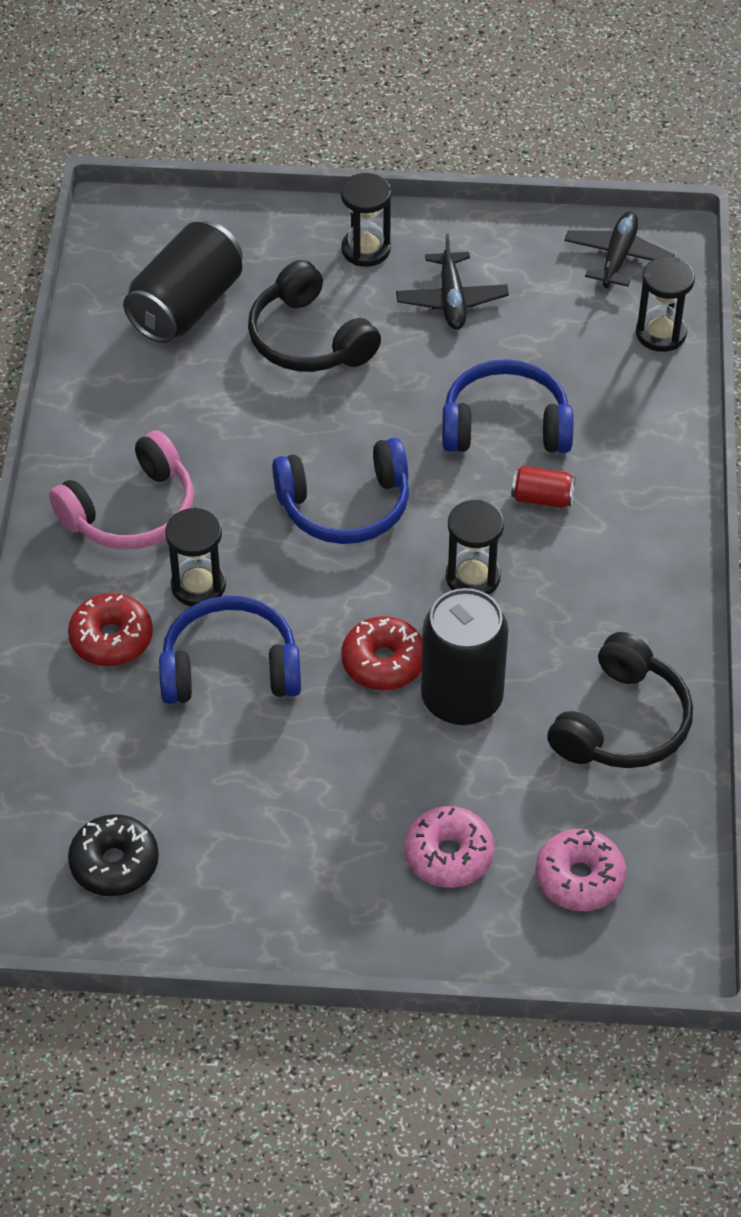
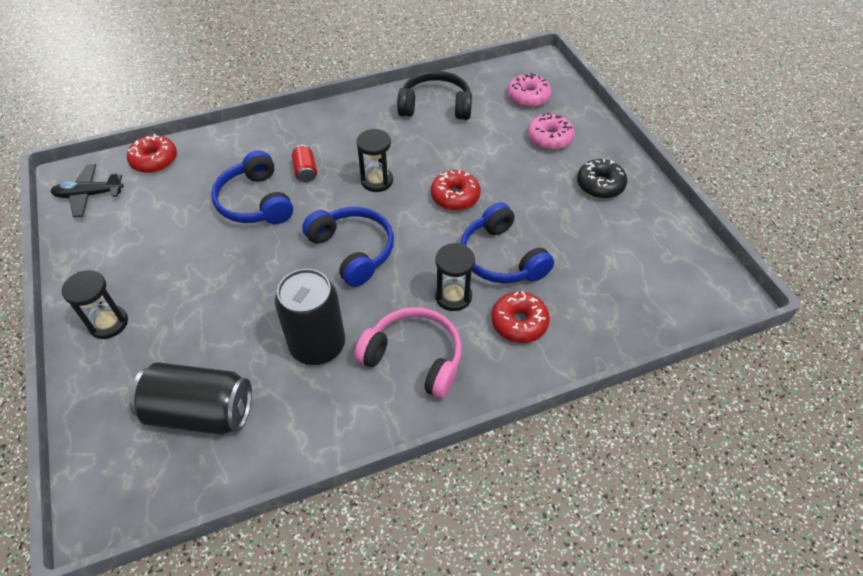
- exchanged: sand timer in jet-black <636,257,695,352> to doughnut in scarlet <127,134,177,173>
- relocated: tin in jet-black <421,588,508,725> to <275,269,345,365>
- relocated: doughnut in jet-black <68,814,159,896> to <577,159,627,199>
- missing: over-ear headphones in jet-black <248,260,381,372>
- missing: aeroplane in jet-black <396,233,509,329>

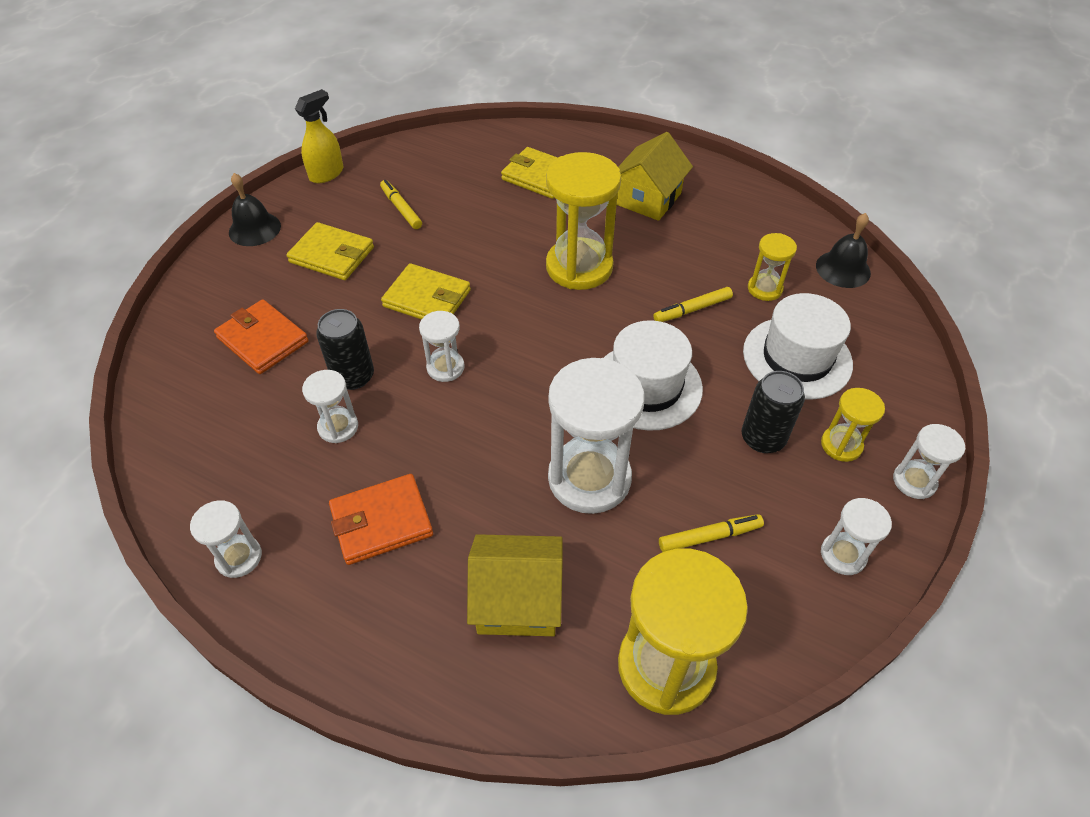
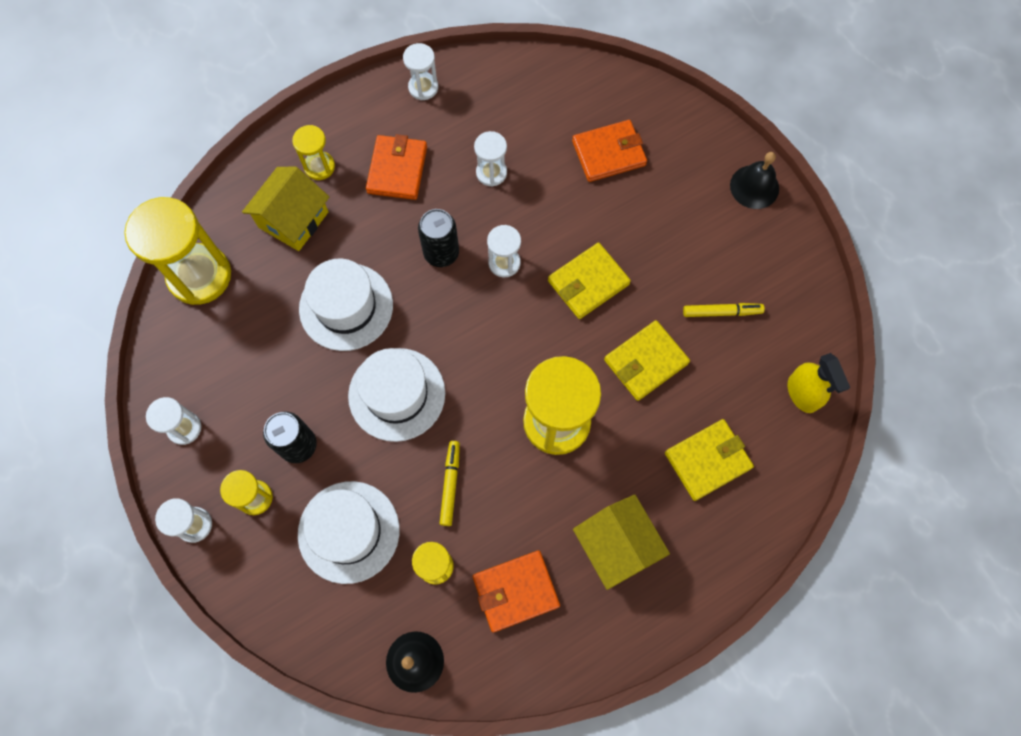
- appeared: sand timer in yellow <292,125,335,180>
- exchanged: sand timer in snow-white <548,358,644,514> to hat in snow-white <299,259,393,351>
- relocated: tin in jet-black <316,309,374,390> to <418,209,459,267>
- appeared: billfold in bright orange <473,550,560,632>
- relocated: billfold in yellow <286,222,374,280> to <604,320,690,401>
- relocated: spray cleaner in yellow <295,89,343,183> to <787,353,850,413>
- missing: marker in yellow <659,514,764,552>

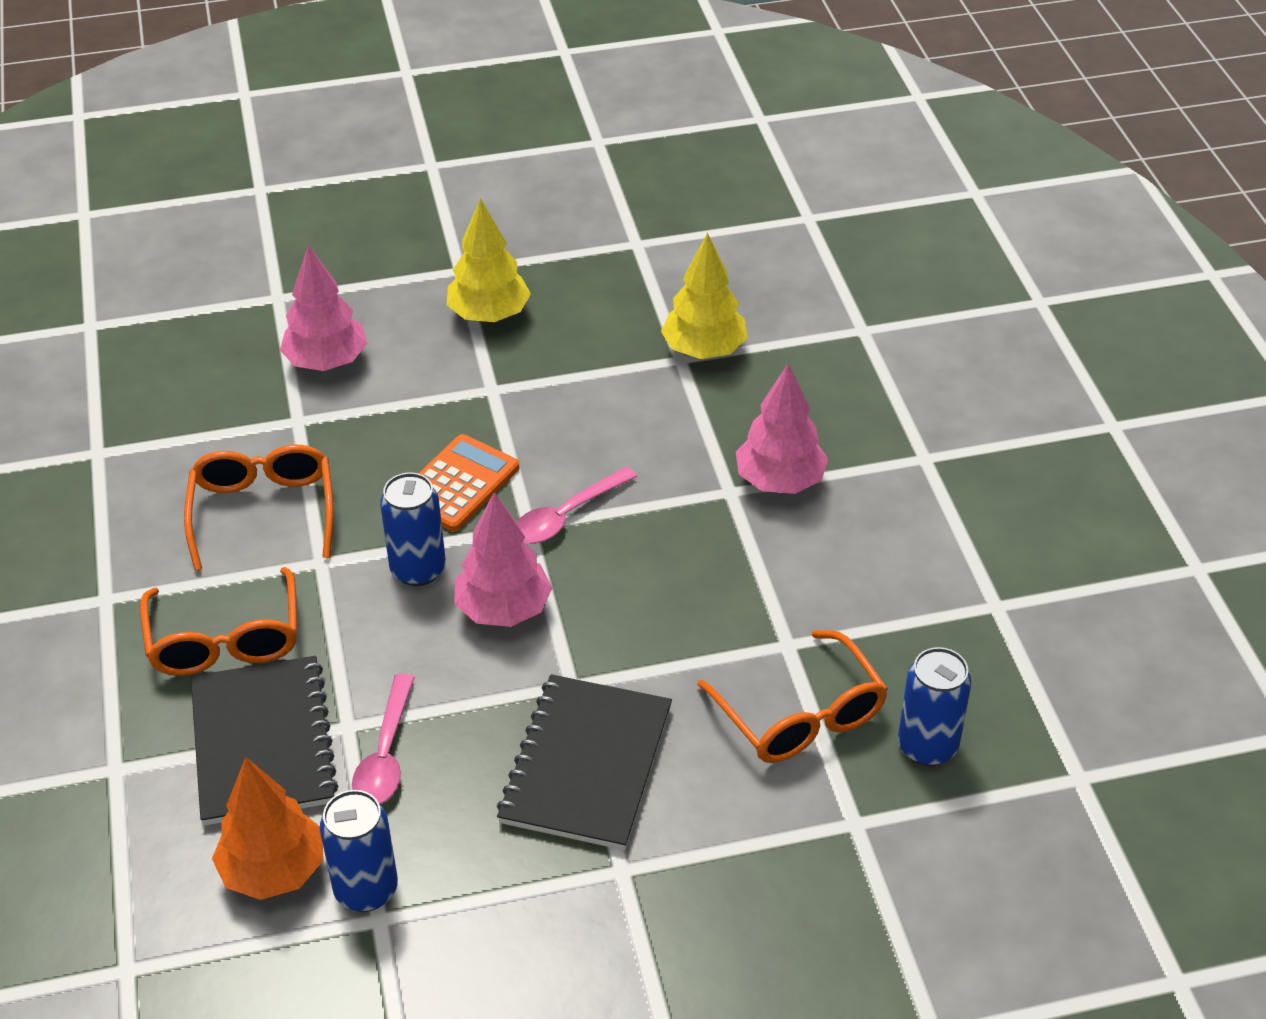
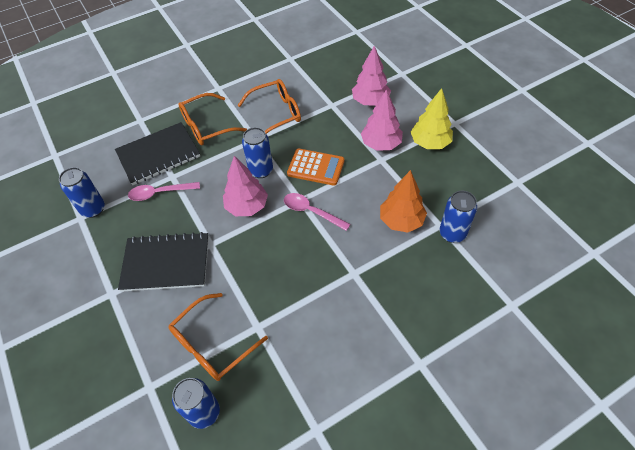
- relocated: tree in rose-pink <736,363,828,494> to <361,89,403,151>
- relocated: tree in bright orange <212,757,324,900> to <380,170,427,233>
- exchanged: tree in yellow <661,233,747,359> to tin in blue <439,191,477,243>

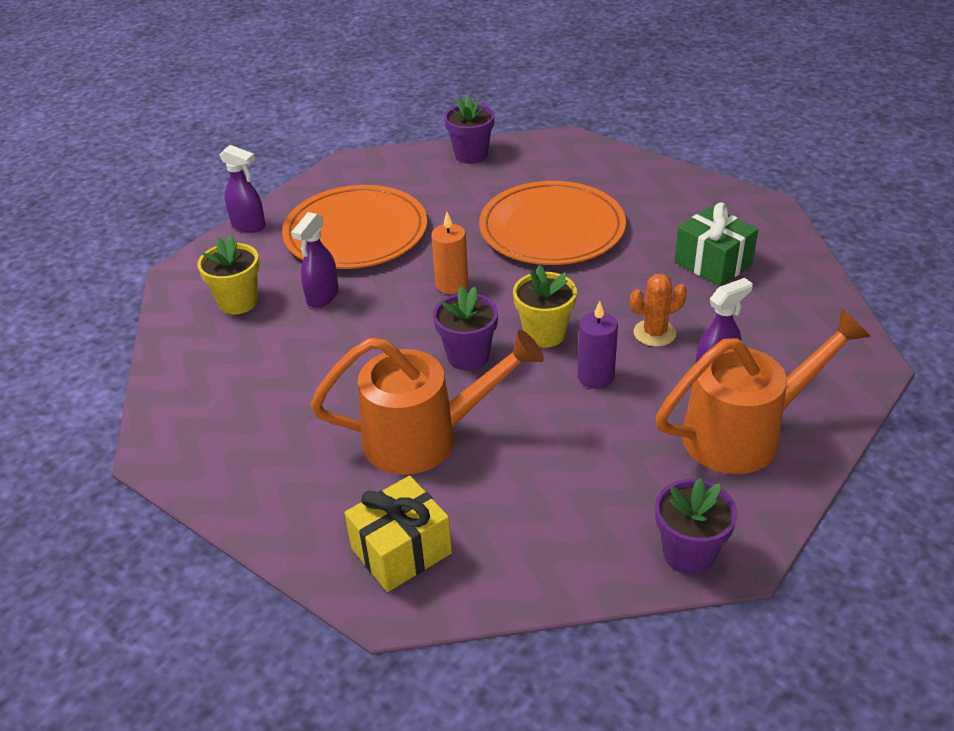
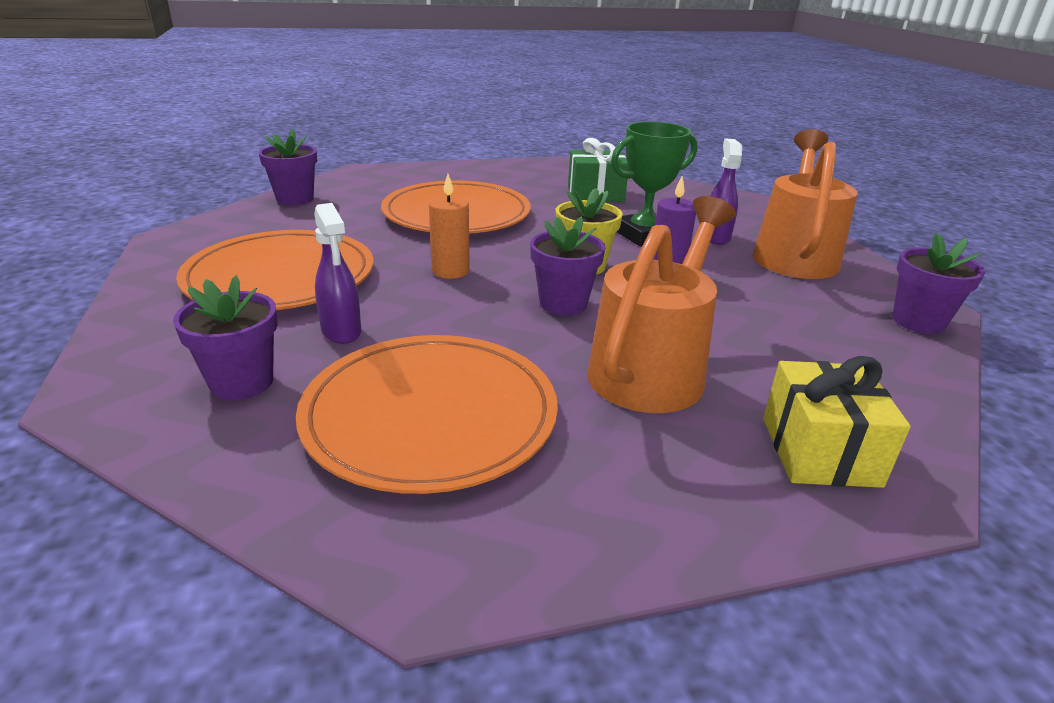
- colour: flower pot in yellow <197,235,259,314> to flower pot in royal purple <173,275,278,400>
- appeared: plate in bright orange <296,335,558,494>
- exchanged: saguaro cactus in bright orange <630,274,687,347> to prize cup in emerald <611,122,697,246>
- missing: spray cleaner in royal purple <220,145,266,233>

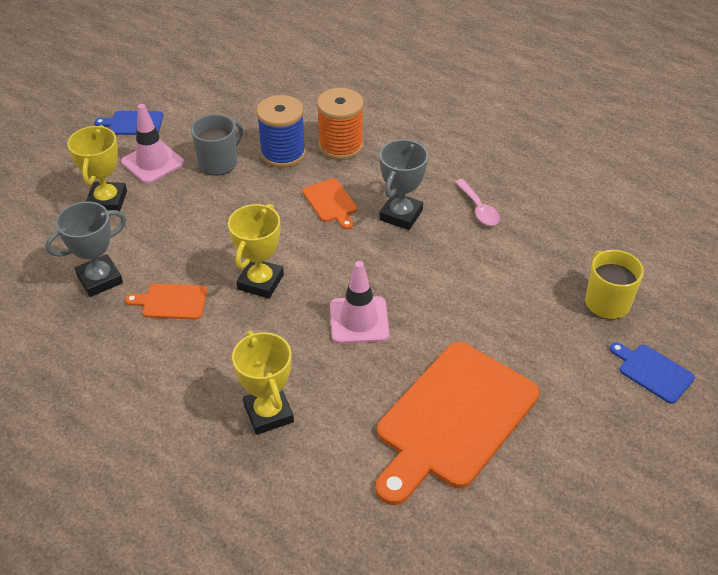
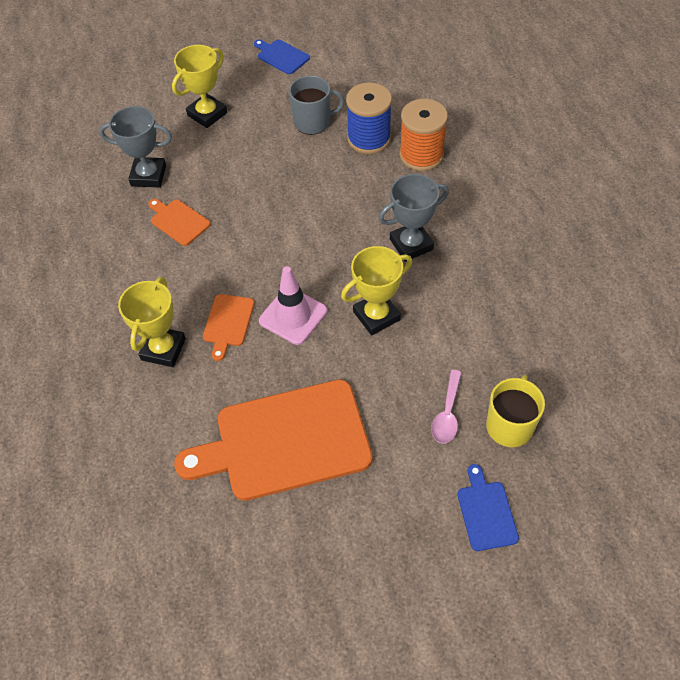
- relocated: cutting board in bright orange <302,178,357,230> to <203,294,254,361>
- relocated: prize cup in yellow <228,204,284,299> to <341,246,412,335>
- relocated: spoon in rose-pink <455,179,500,226> to <431,370,462,444>
- missing: safety cone in rose-pink <121,104,184,184>

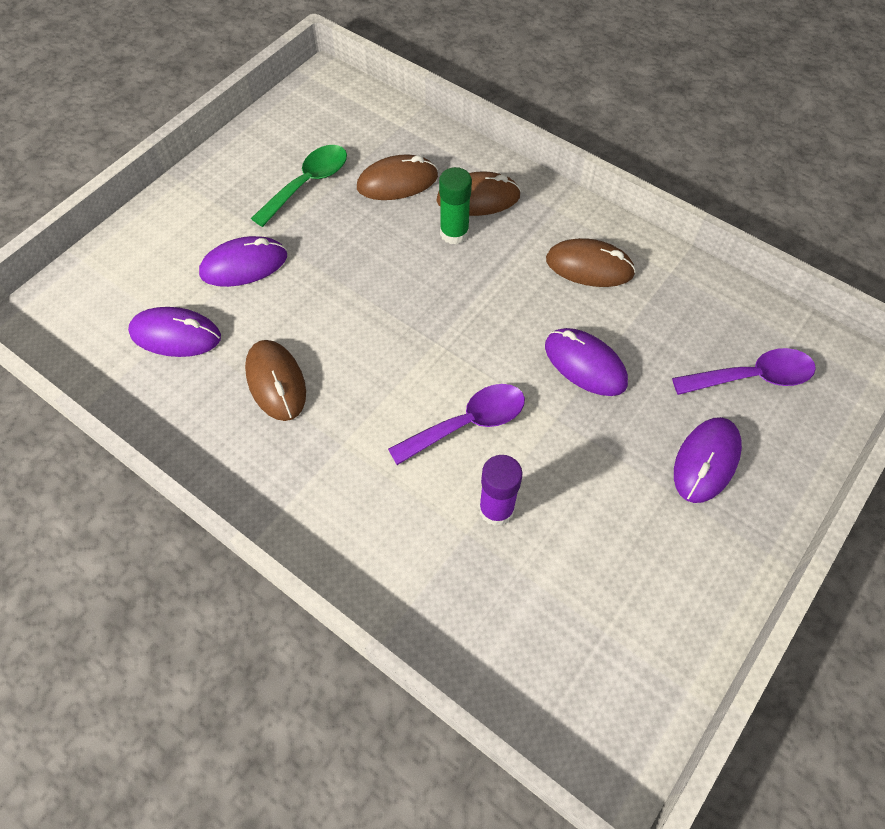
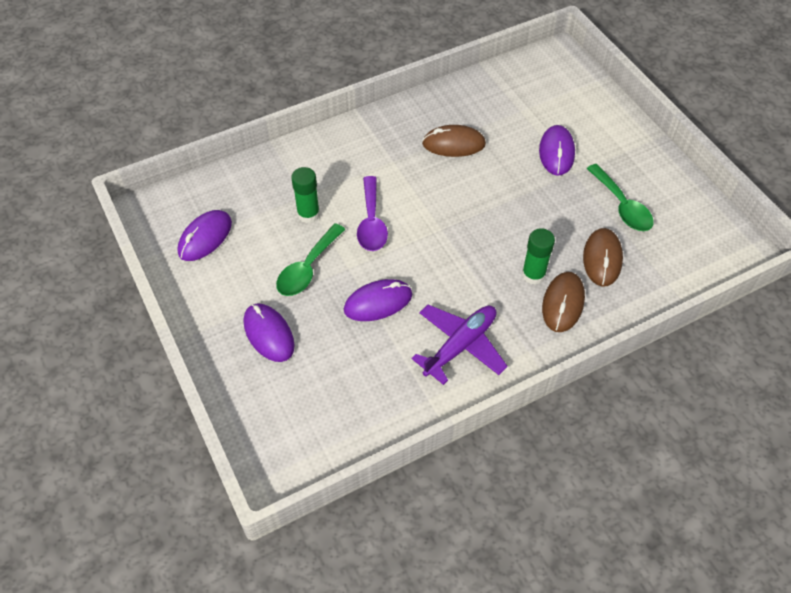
- relocated: mouse in royal purple <128,307,221,357> to <177,210,232,261>
- appeared: spoon in emerald <276,223,345,296>
- colour: stick of glue in royal purple <479,455,522,526> to stick of glue in emerald <291,167,320,223>
- exchanged: mouse in brown <546,238,636,287> to aeroplane in royal purple <411,305,508,385>
- missing: spoon in royal purple <672,348,816,395>

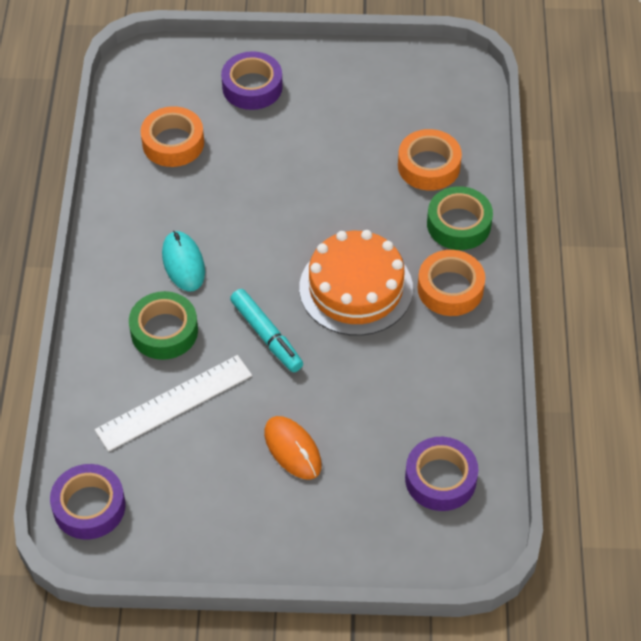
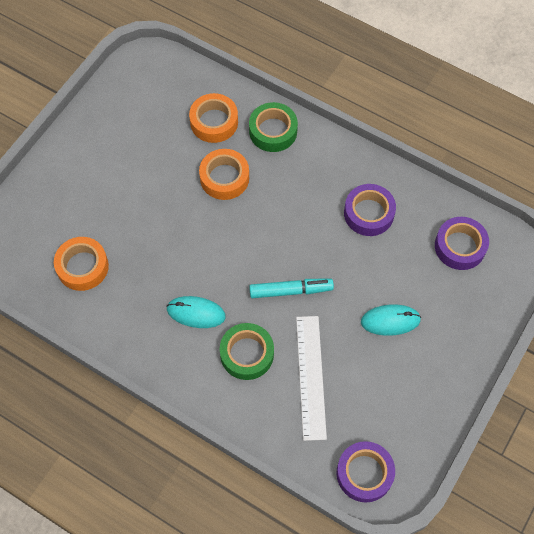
- relocated: tape in bright orange <418,250,485,316> to <199,149,249,200>
- relocated: tape in royal purple <221,51,283,110> to <344,184,396,236>
- colour: mouse in bright orange <264,416,322,480> to mouse in aqua <361,304,421,336>
- missing: gateau in bright orange <299,230,413,336>

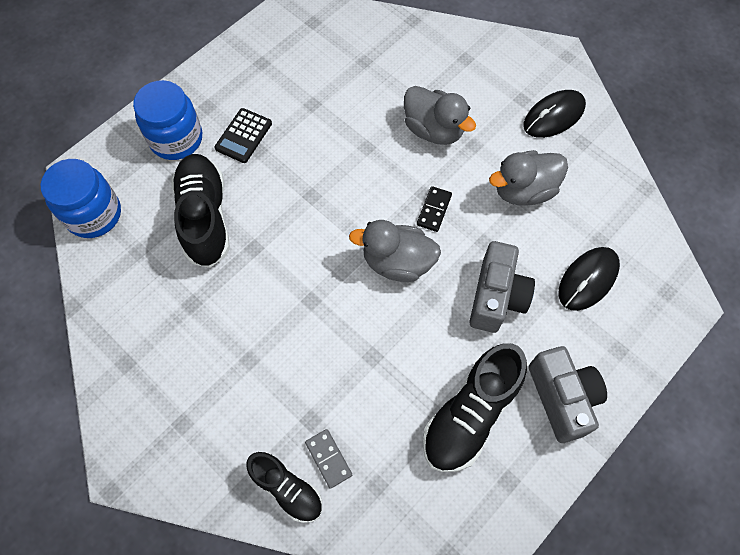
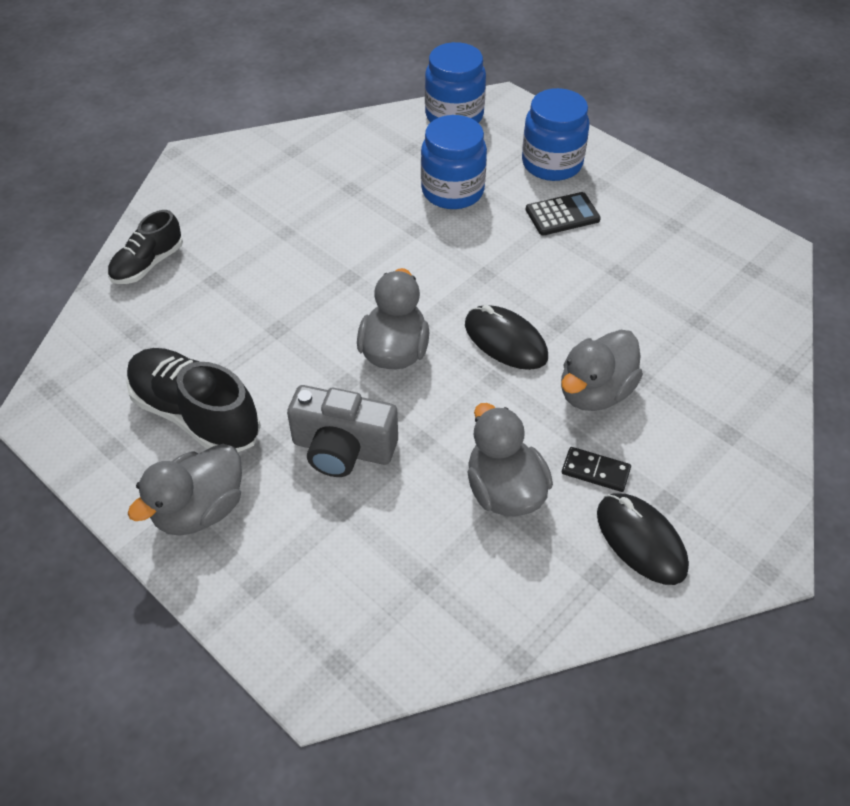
- exchanged: photo camera in ash-grey <529,346,607,443> to rubber duck in ash-grey <128,444,242,536>
- exchanged: lace-up shoe in jet-black <171,154,230,268> to jar in blue <421,115,487,209>
- relocated: mouse in jet-black <559,247,620,311> to <465,305,548,370>
- spun: calculator in jet-black <214,108,272,163> = <526,192,601,235> 135 degrees clockwise
- relocated: domino tile in jet-black <417,186,452,232> to <562,447,631,492>
- missing: domino tile in ash-grey <305,429,352,489>

